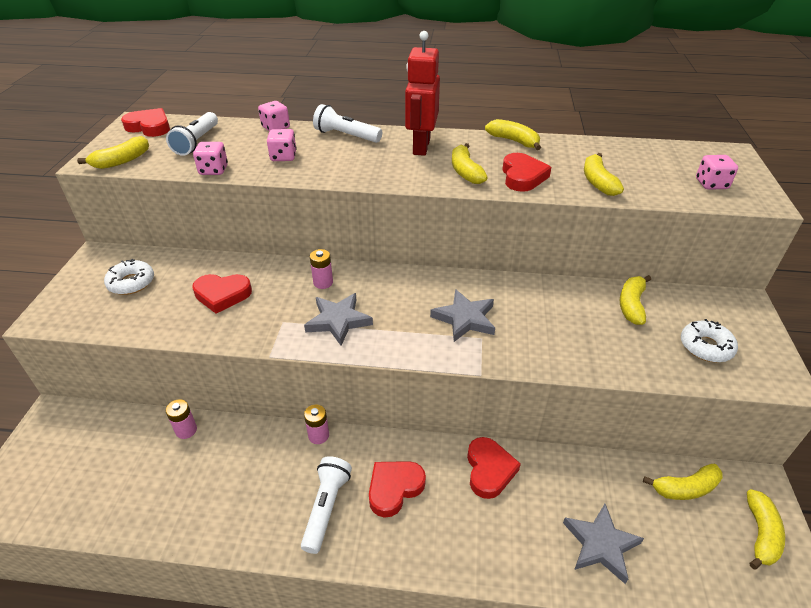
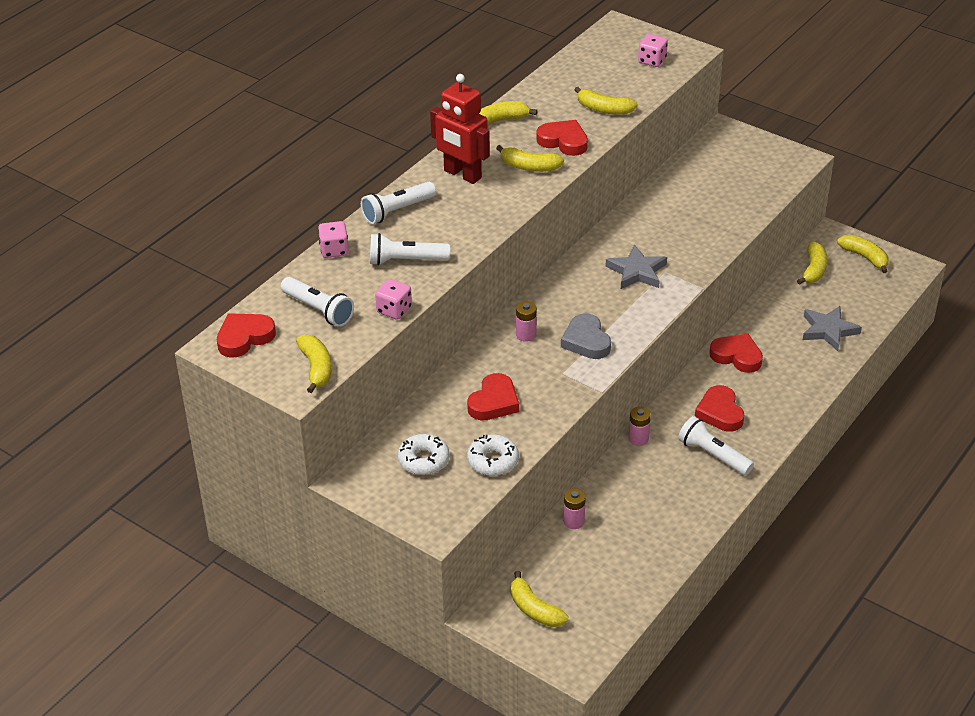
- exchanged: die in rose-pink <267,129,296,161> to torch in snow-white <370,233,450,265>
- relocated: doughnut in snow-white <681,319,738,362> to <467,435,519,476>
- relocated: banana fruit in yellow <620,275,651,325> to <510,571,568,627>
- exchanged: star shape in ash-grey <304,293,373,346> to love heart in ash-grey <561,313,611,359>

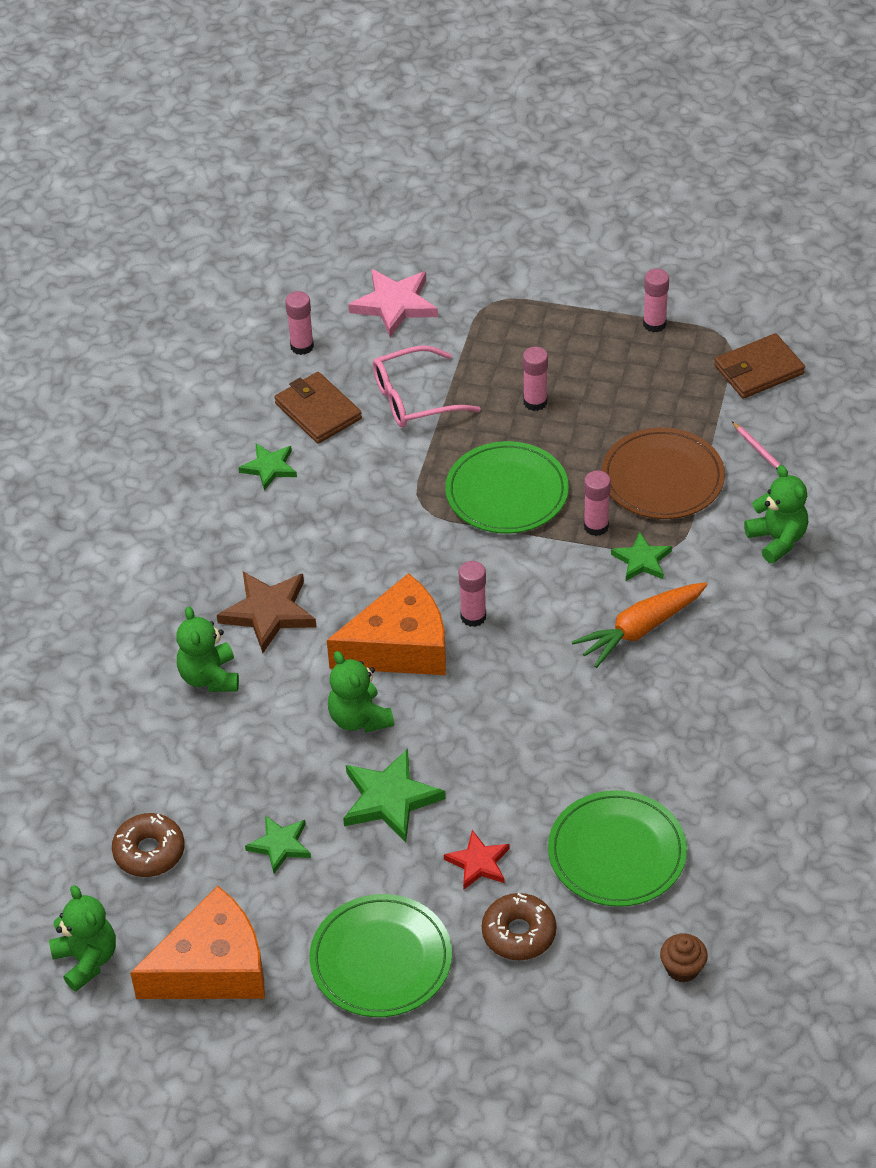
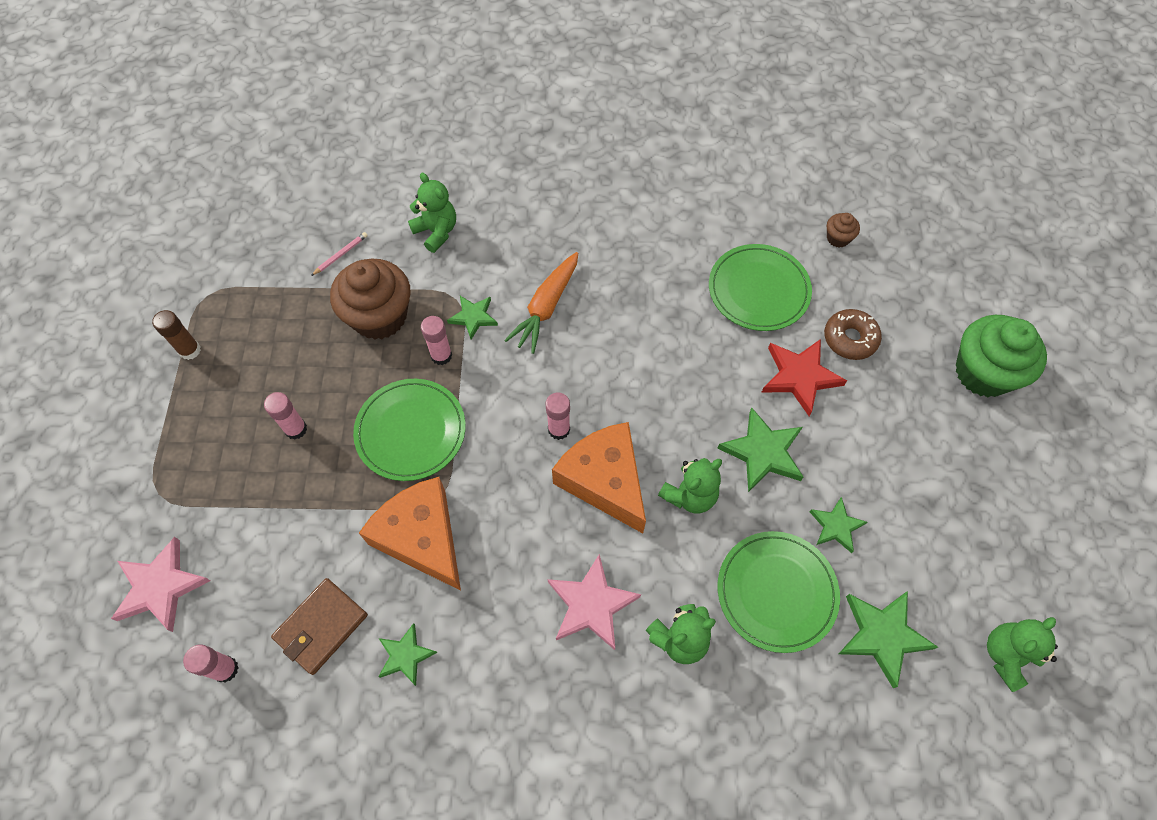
- colour: stick of glue in rose-pink <643,269,669,332> to stick of glue in brown <152,310,201,360>
- exchanged: plate in brown <601,428,725,519> to fairy cake in brown <330,259,411,340>
- relocated: cheese wedge in bright orange <130,886,265,999> to <359,477,461,591>
- spun: teddy in emerald <744,465,808,563> = <408,173,456,253> 90 degrees clockwise
- spun: root vegetable in bright orange <572,582,707,668> = <504,252,578,354> 75 degrees clockwise
- colour: star shape in brown <217,572,316,653> to star shape in rose-pink <548,554,641,650>
- relocated: plate in emerald <309,894,452,1017> to <718,531,840,653>
- size: star shape in scarlet <444,830,510,889> = <762,339,847,416> x1.61
- exchanged: doughnut in brown <112,813,185,877> to star shape in emerald <839,591,938,688>
- appeared: fairy cake in emerald <956,315,1047,397>
- missing: glasses in rose-pink <373,345,481,428>
- missing: billfold in brown <714,333,805,399>

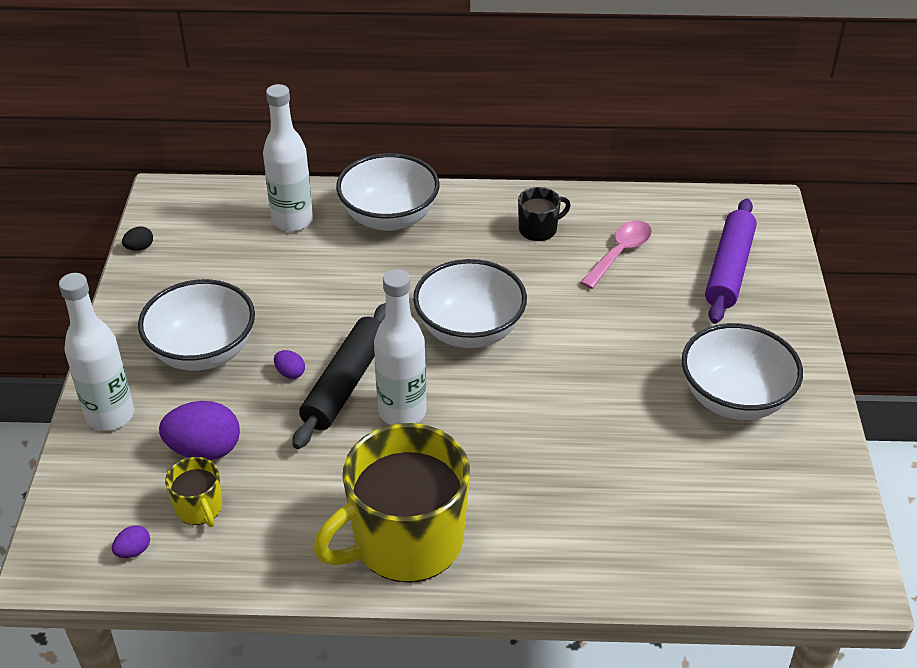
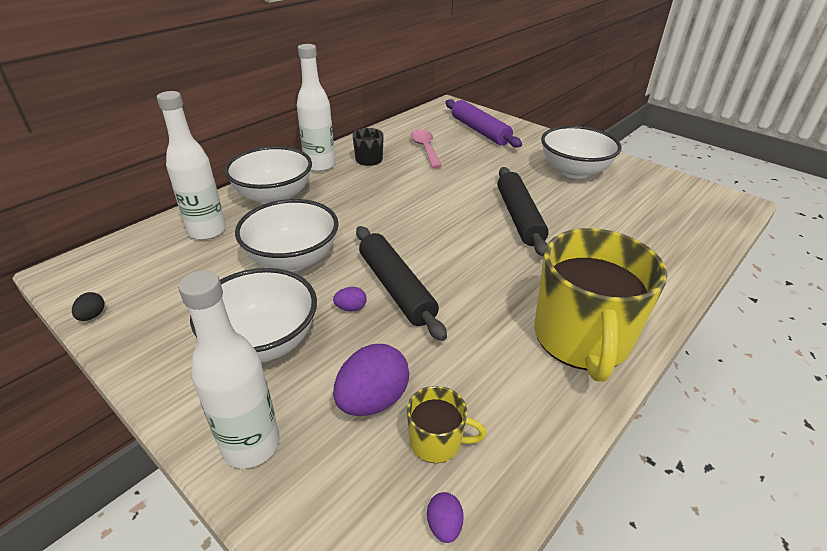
- relocated: bowl in snow-white <413,259,527,348> to <235,199,339,271>
- relocated: bottle in snow-white <374,269,427,425> to <297,44,335,172>
- appeared: pastry roller in jet-black <497,167,549,257>

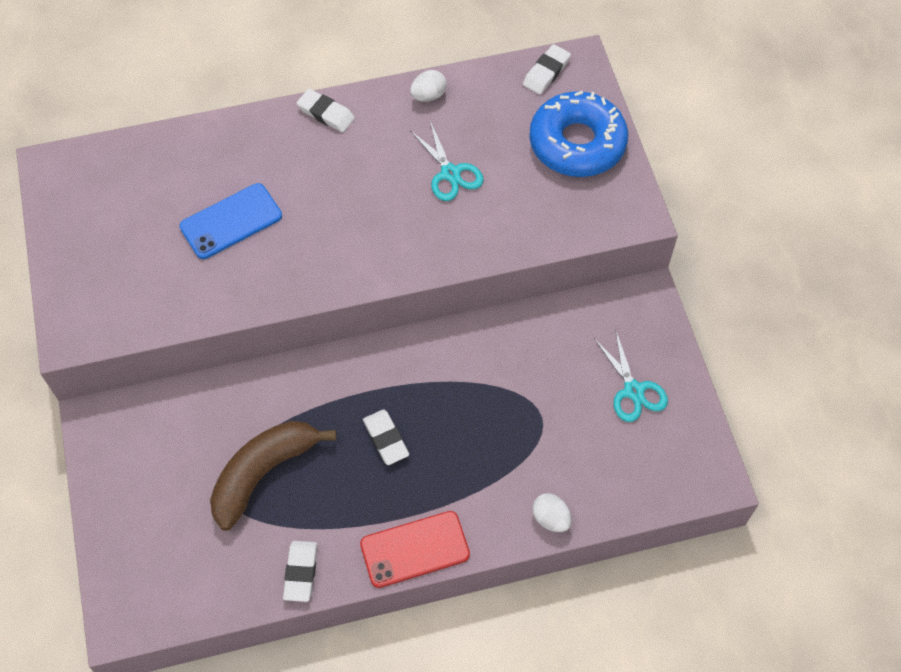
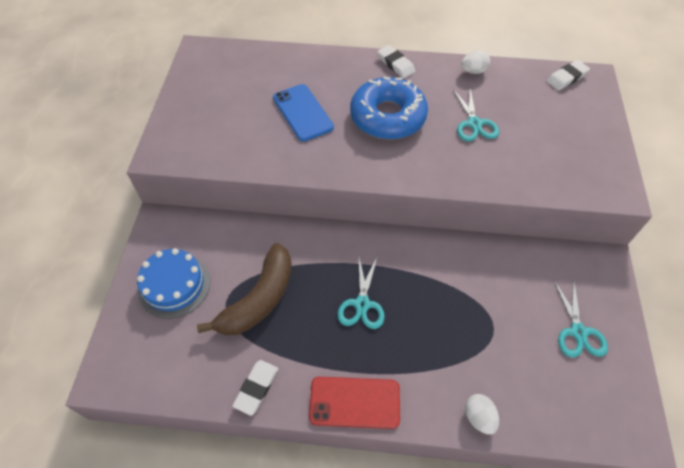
- appeared: gateau in blue <137,248,210,319>
- spun: banana fruit in brown <210,421,336,531> = <197,243,292,335> 150 degrees clockwise
- spun: smartphone in blue <180,183,282,259> = <273,84,334,141> 75 degrees clockwise
- exchanged: pencil eraser in snow-white <363,409,409,465> to shears in aqua <337,257,385,329>
- relocated: doughnut in blue <529,91,628,177> to <350,76,428,139>

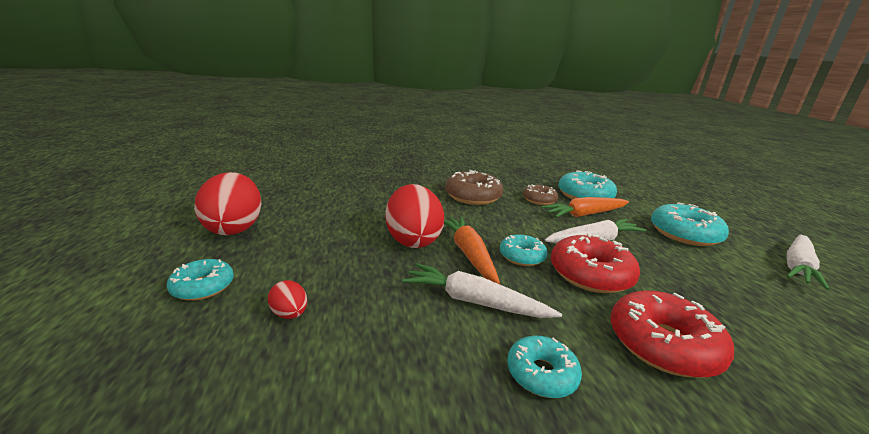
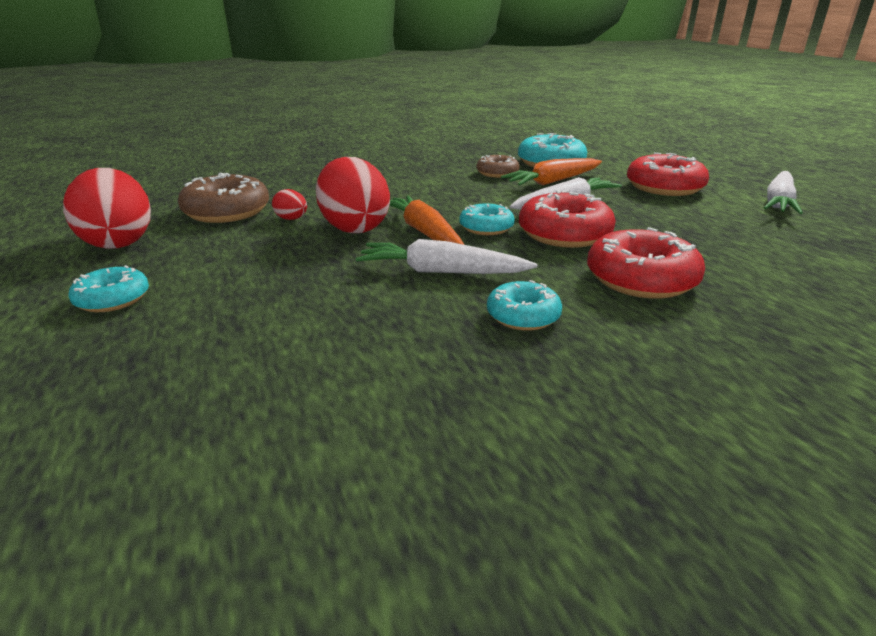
- relocated: doughnut in brown <445,170,503,205> to <178,173,269,223>
- relocated: egg shape in scarlet <268,280,307,319> to <272,189,307,220>
- colour: doughnut in aqua <651,202,729,246> to doughnut in scarlet <627,153,709,196>

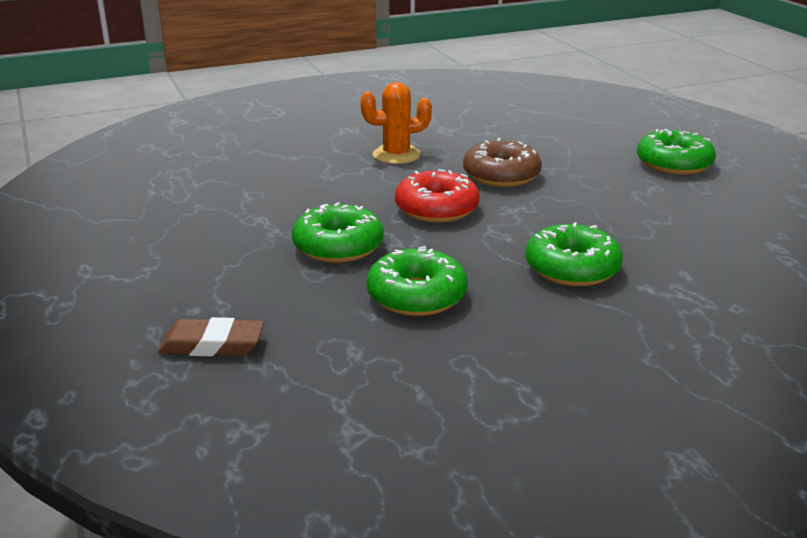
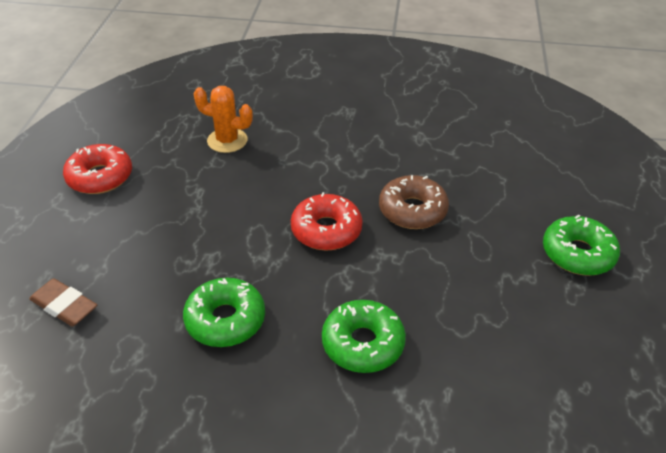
- appeared: doughnut in scarlet <63,144,132,194>
- relocated: saguaro cactus in bright orange <360,82,432,164> to <194,86,253,153>
- missing: doughnut in emerald <292,202,384,263>

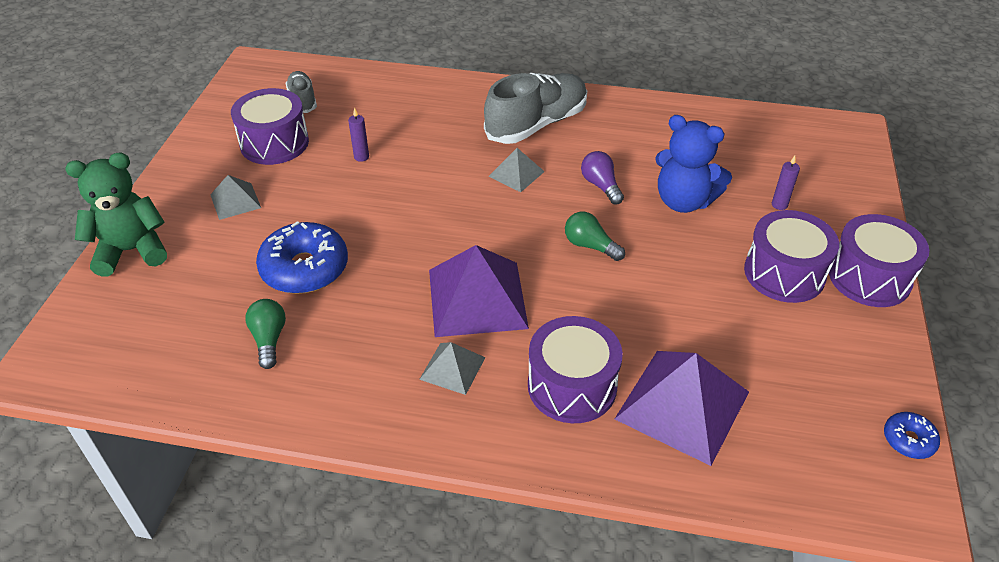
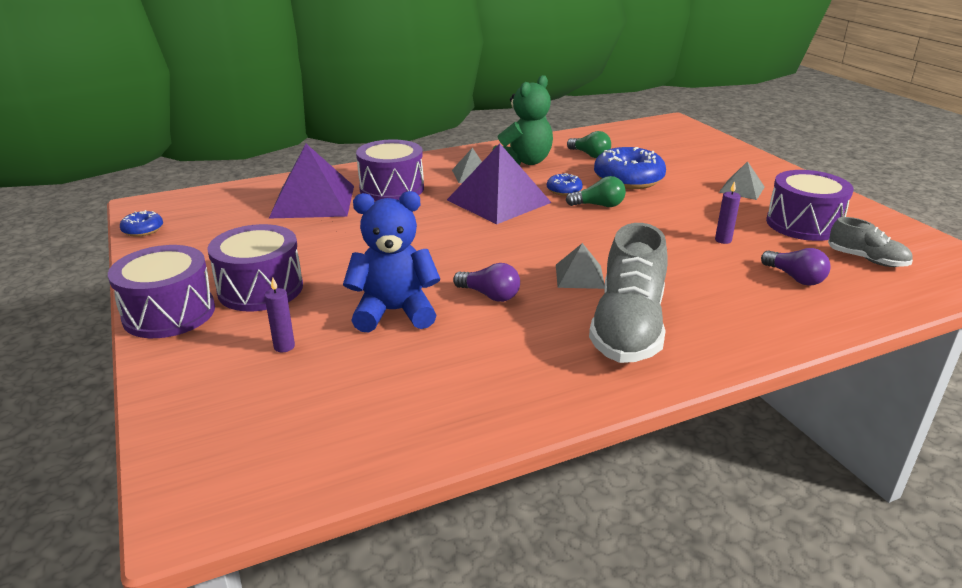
- relocated: teddy in emerald <65,152,167,277> to <492,75,553,165>
- appeared: doughnut in blue <547,173,583,196>
- relocated: light bulb in emerald <565,212,625,261> to <565,176,626,207>
- appeared: light bulb in royal purple <761,248,831,286>

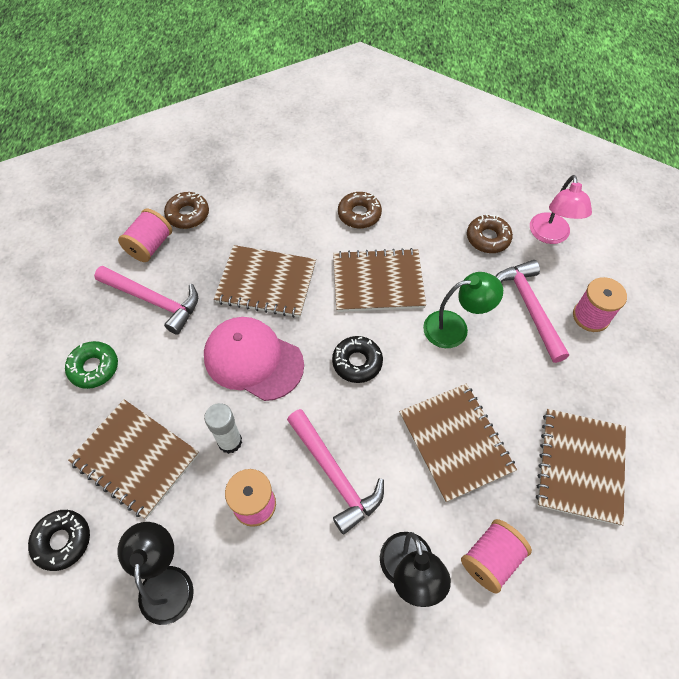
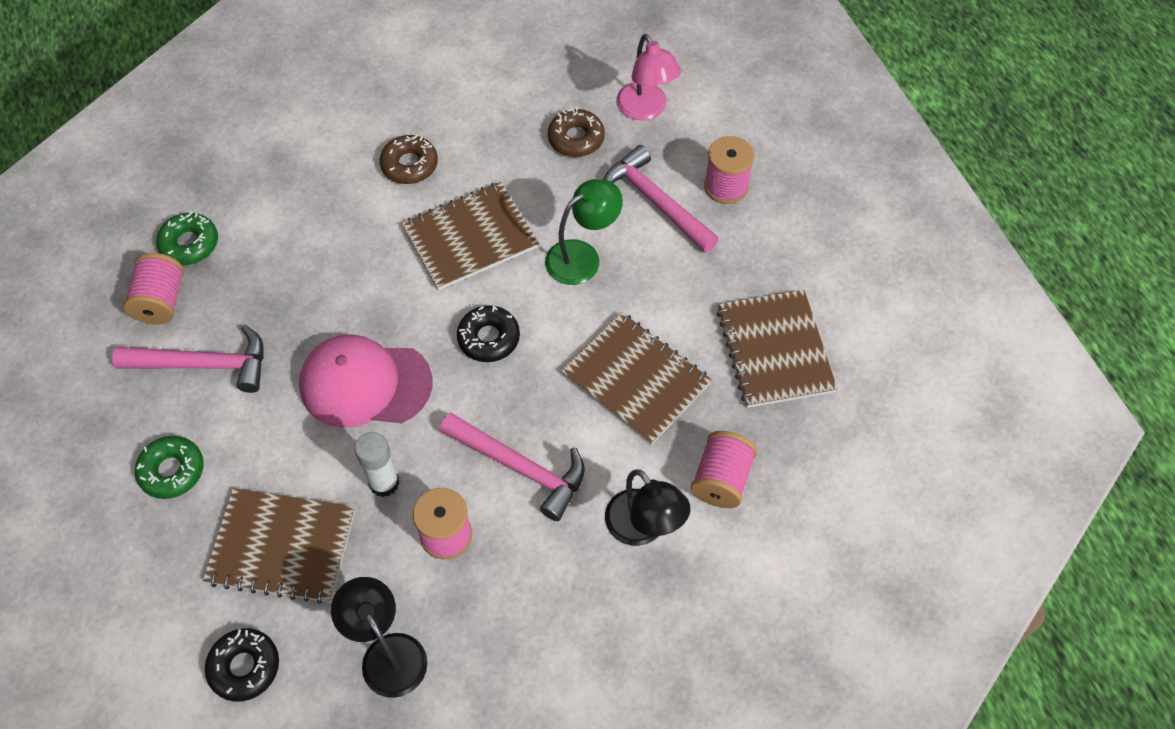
- colour: doughnut in brown <164,192,209,229> to doughnut in emerald <156,211,218,265>
- missing: notebook in brown <214,245,316,318>

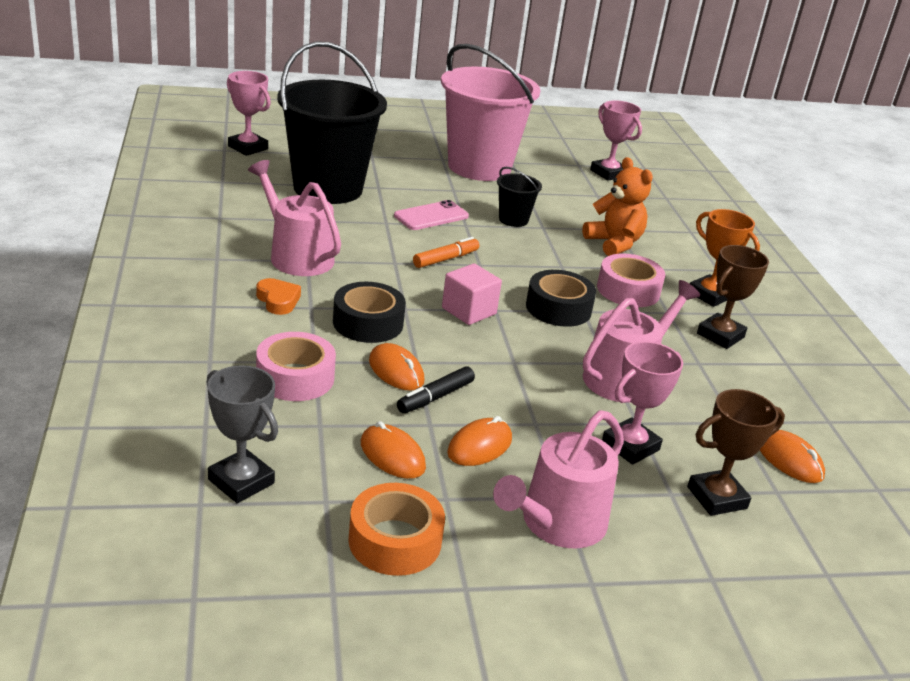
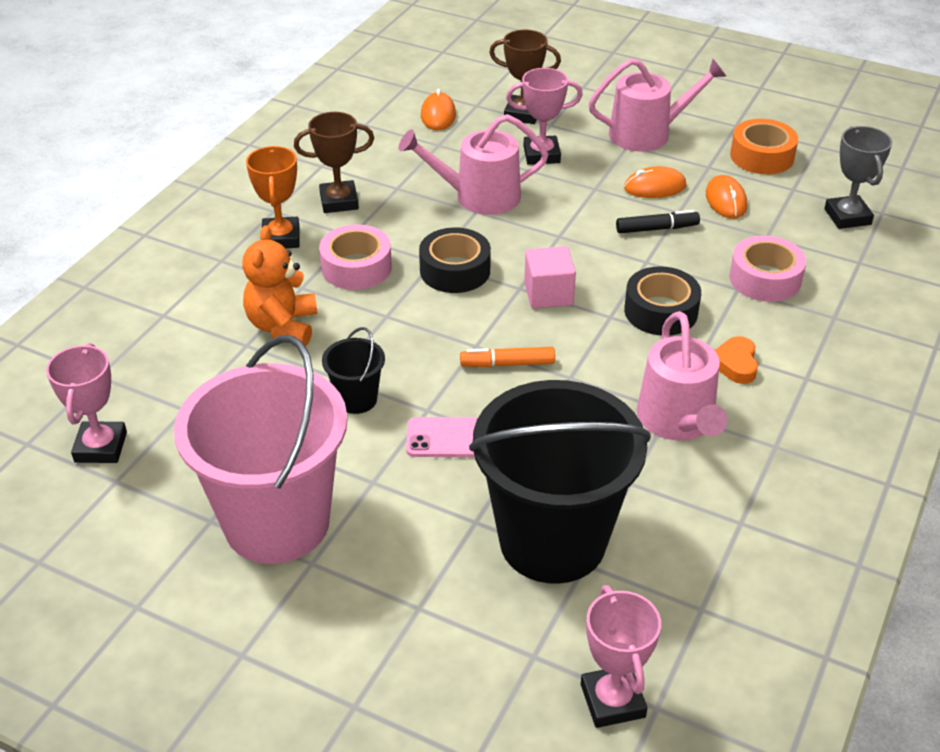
- missing: mouse in bright orange <369,343,424,391>

